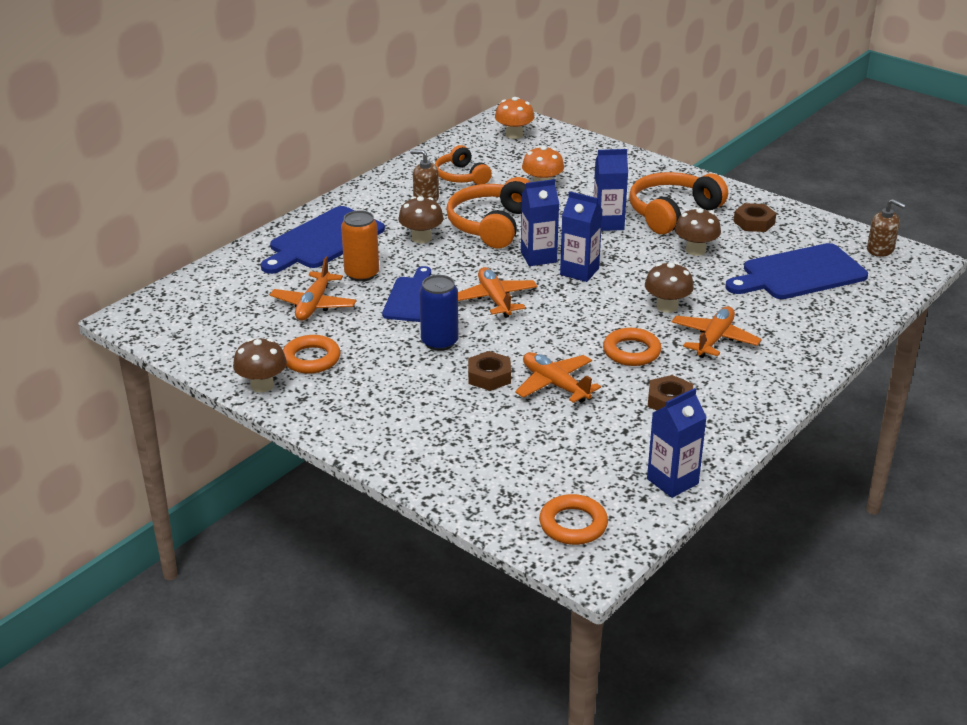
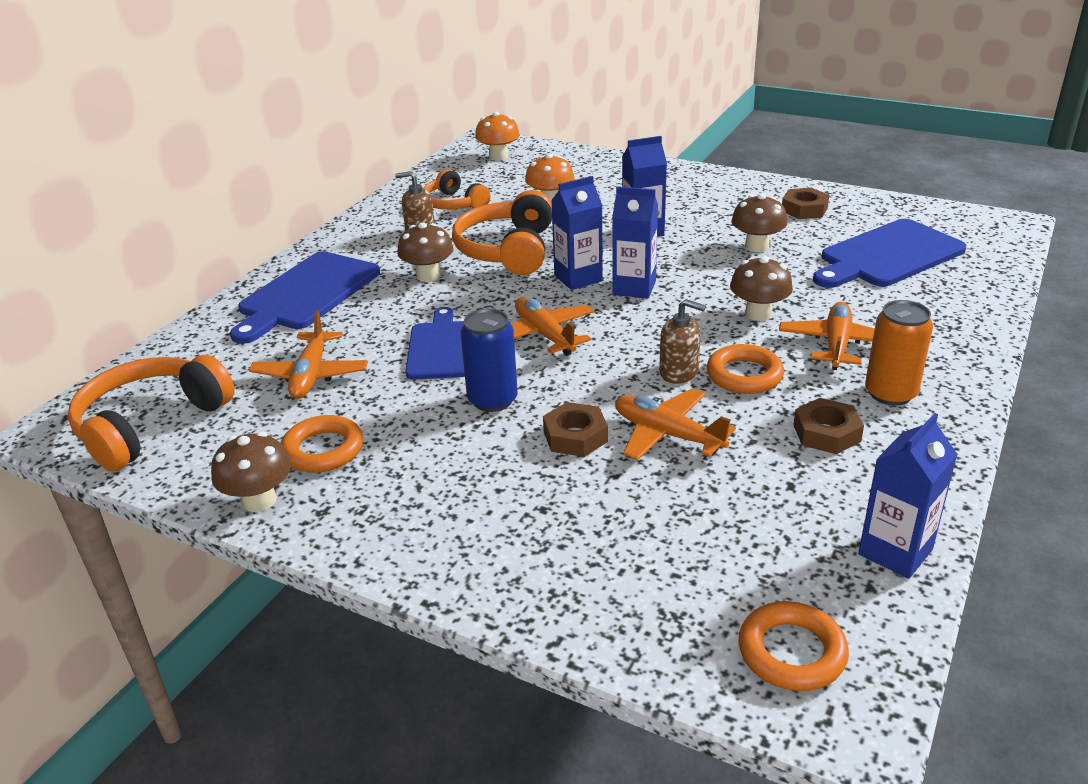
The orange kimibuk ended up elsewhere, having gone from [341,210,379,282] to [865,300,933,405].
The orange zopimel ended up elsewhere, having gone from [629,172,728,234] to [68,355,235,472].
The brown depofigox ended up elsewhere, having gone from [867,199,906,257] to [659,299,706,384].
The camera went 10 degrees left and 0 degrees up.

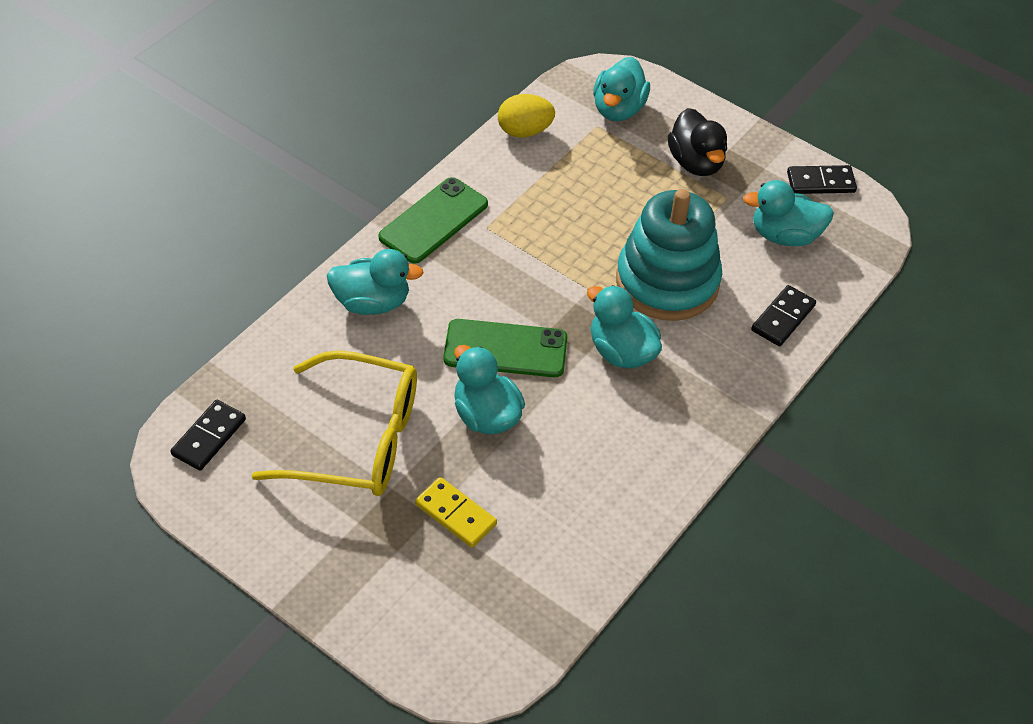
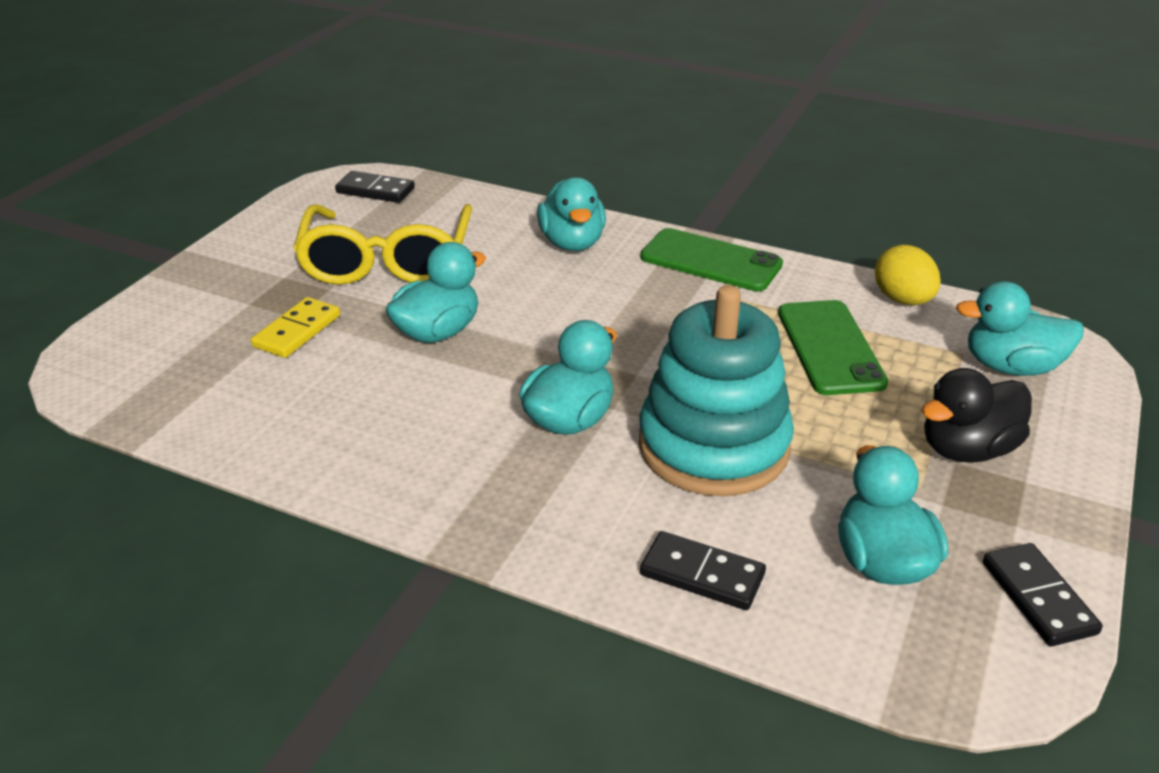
The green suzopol ended up elsewhere, having gone from [443,319,567,377] to [778,300,888,395].
The camera went 80 degrees right and 15 degrees down.

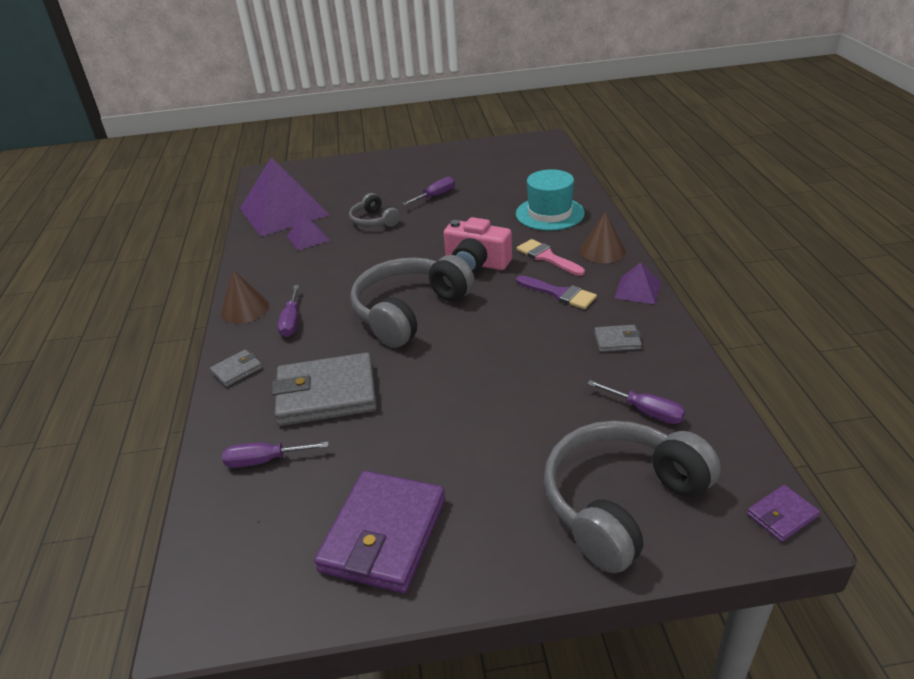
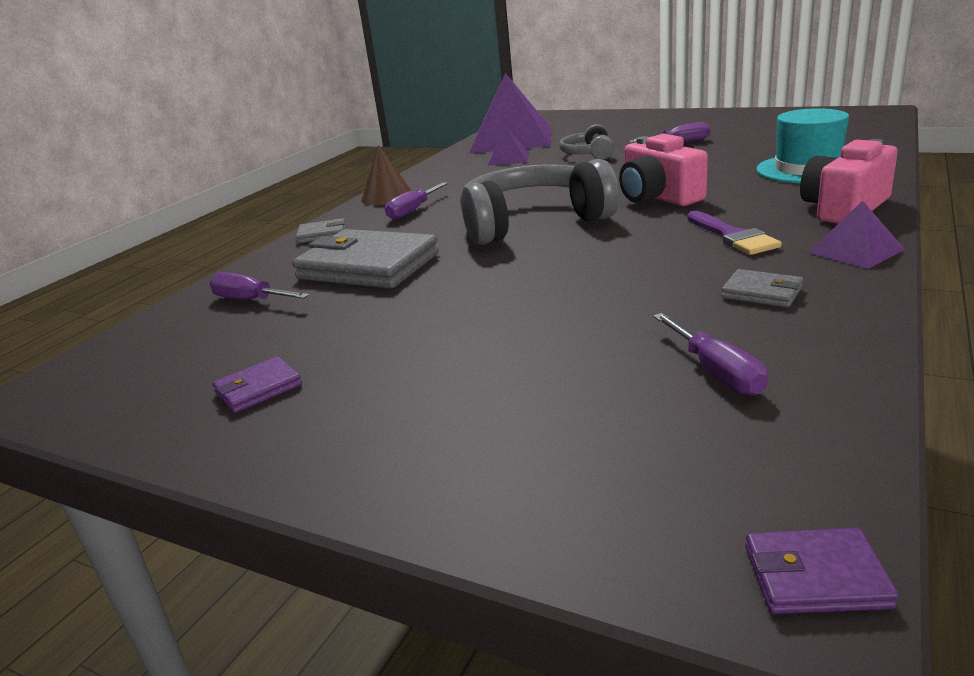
The size of the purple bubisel at [314,471,445,593] changed by a factor of 0.45.
The second view lost the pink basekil at [517,239,585,276].
The second view lost the grey zopimel at [544,421,721,573].
Where the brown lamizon stood at [580,212,626,263], the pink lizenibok came to stand at [800,139,898,224].
The camera went 35 degrees right and 10 degrees down.

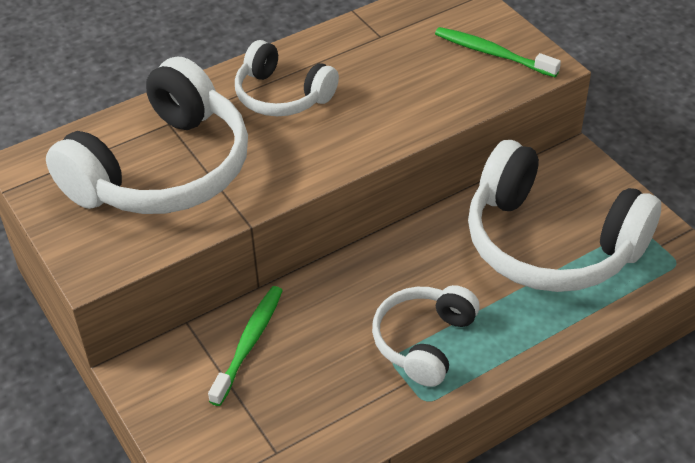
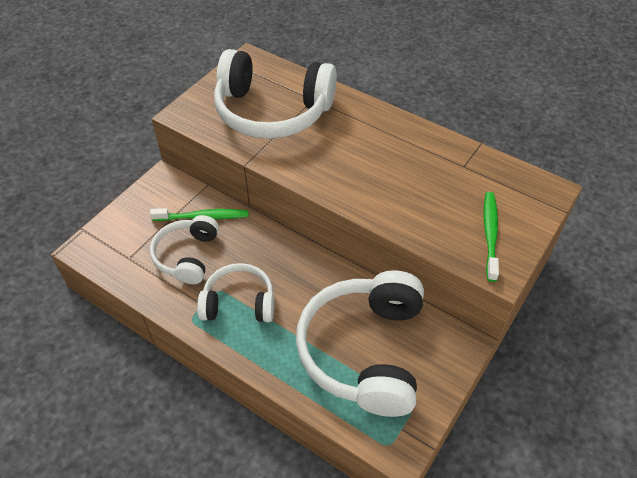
The white zopimel ended up elsewhere, having gone from [235,40,339,116] to [150,215,219,284].
The camera went 65 degrees right and 5 degrees up.

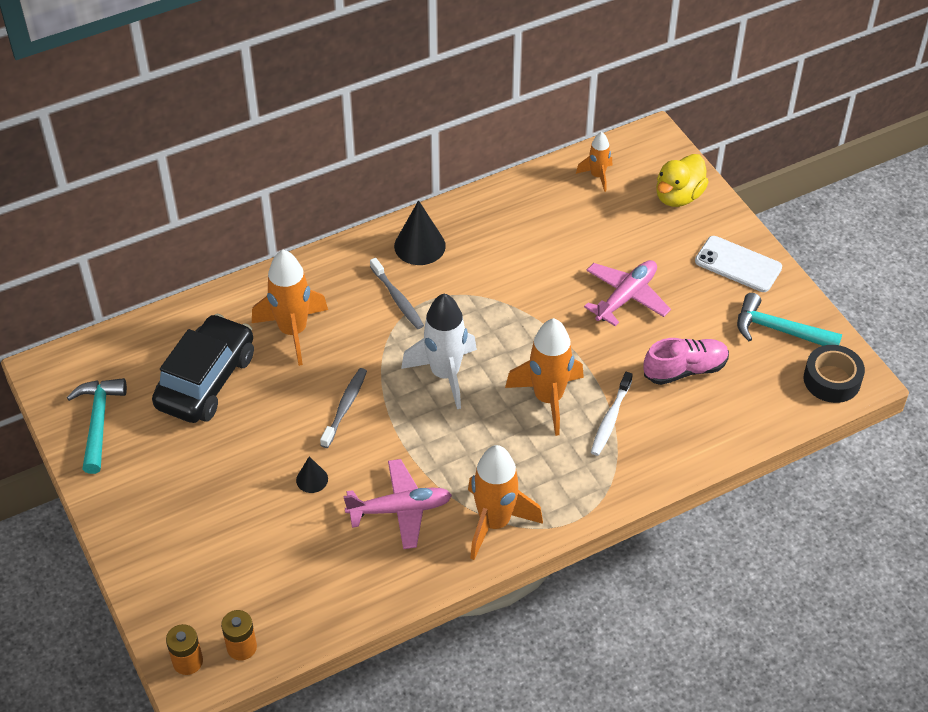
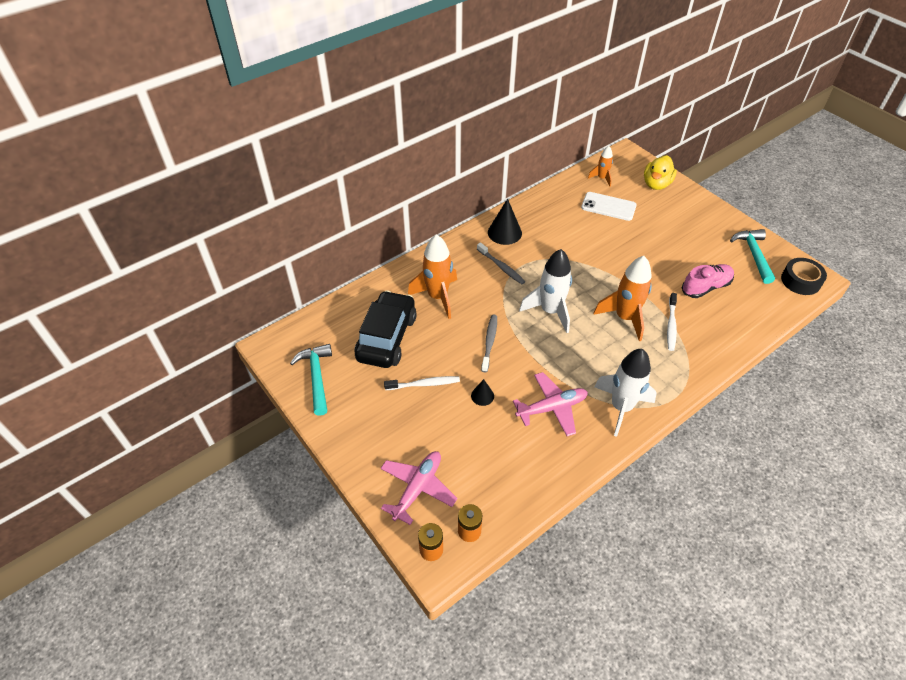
What was the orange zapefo at [468,445,543,560] turned into the white zapefo at [594,349,657,437].
The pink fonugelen ended up elsewhere, having gone from [584,260,671,326] to [380,451,458,525].
The white suzopol ended up elsewhere, having gone from [695,236,782,292] to [581,192,637,221].
The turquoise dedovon at [737,293,842,346] ended up facing another way, 75 degrees clockwise from before.
The second view gained the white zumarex at [384,376,460,390].
The camera went 10 degrees left and 0 degrees up.

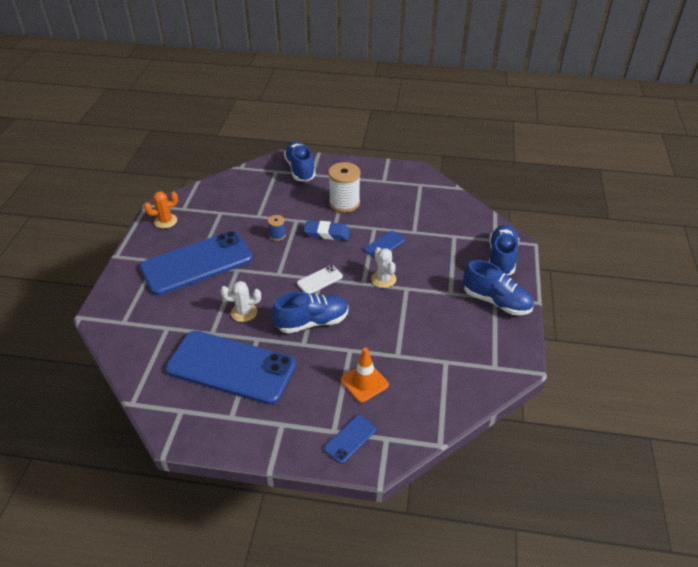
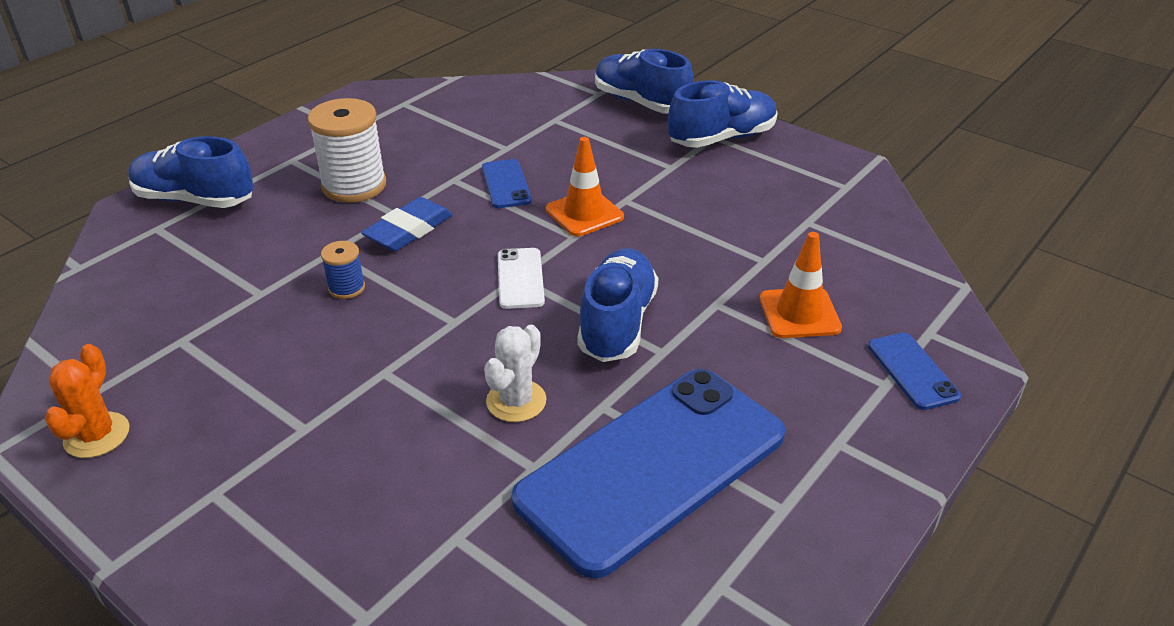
The second view lost the blue suzopol at [140,231,253,295].
Where the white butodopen stood at [371,247,396,288], the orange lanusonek came to stand at [546,137,624,236].
The camera went 60 degrees left and 5 degrees down.

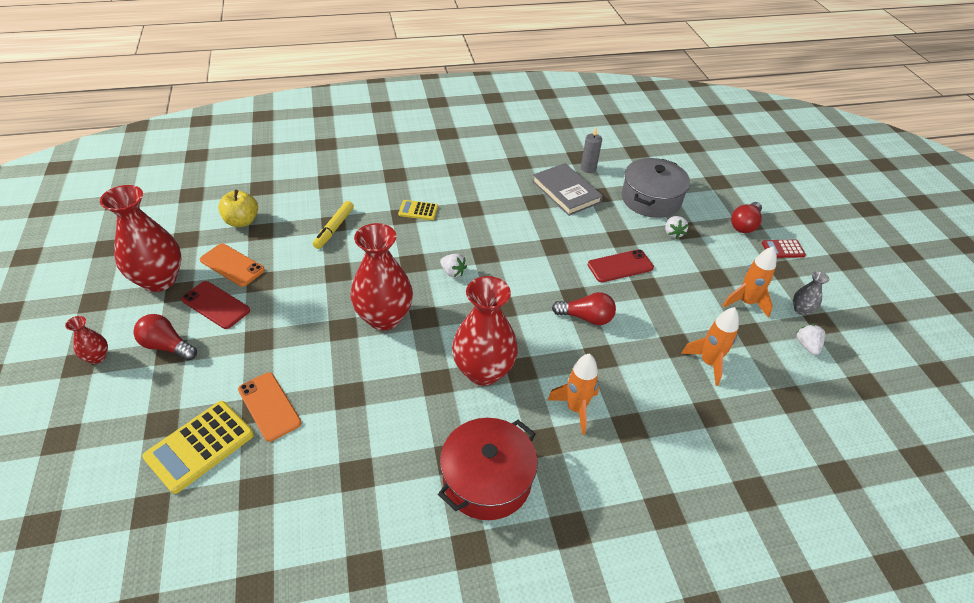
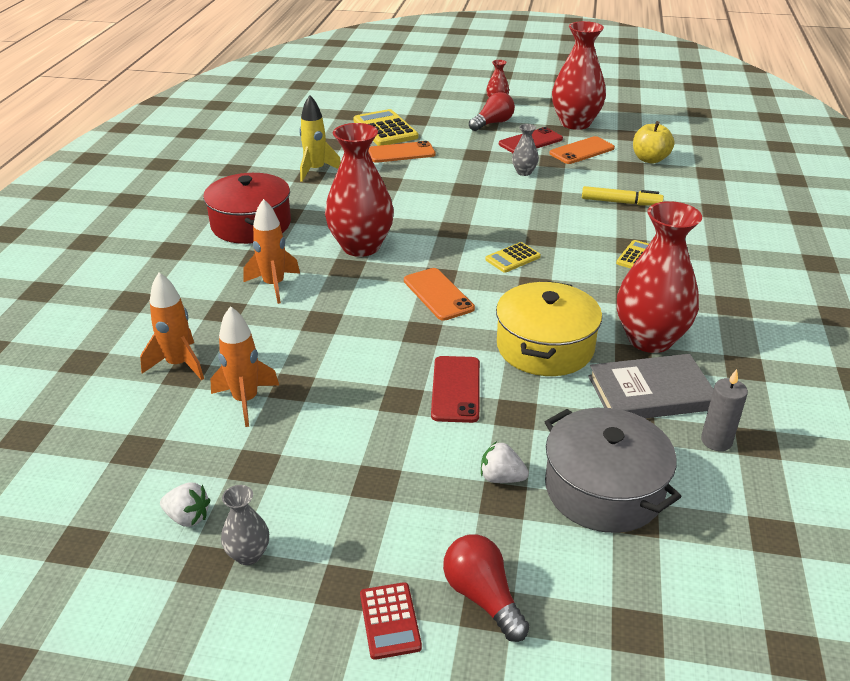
The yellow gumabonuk at [313,201,354,249] ended up facing another way, 150 degrees clockwise from before.
The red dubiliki ended up elsewhere, having gone from [351,223,413,331] to [617,201,702,353].
Where the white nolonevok stood at [440,253,467,278], the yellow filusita came to stand at [485,242,541,273].
The second view lost the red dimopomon at [552,292,616,325].
The orange zapefo ended up elsewhere, having gone from [723,246,777,318] to [140,272,204,380].
The red filusita at [762,240,806,258] ended up facing another way, 150 degrees clockwise from before.
The second view gained the yellow zapefo at [299,95,341,182].
The second view gained the orange suzopol at [404,268,475,321].
The second view gained the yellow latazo at [496,281,602,376].
The second view gained the grey dubiliki at [512,124,539,176].
The camera went 115 degrees right and 10 degrees down.

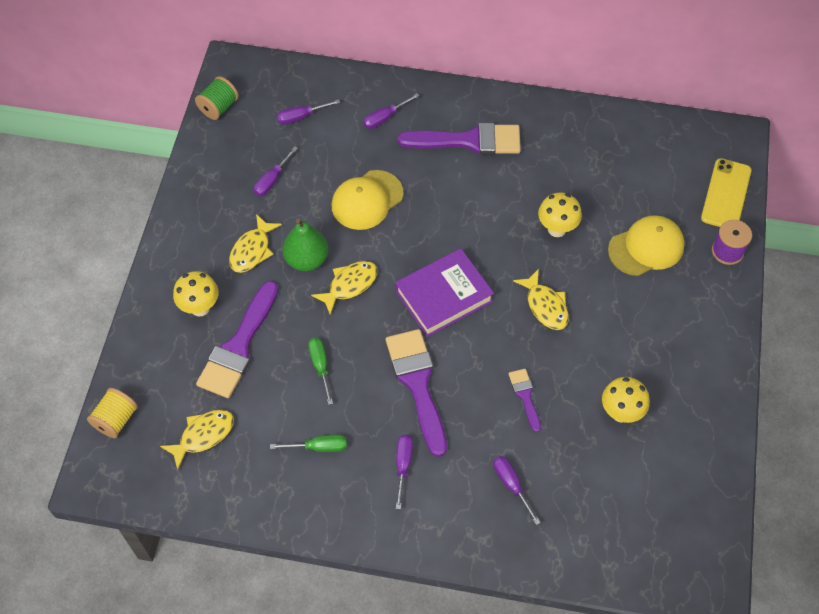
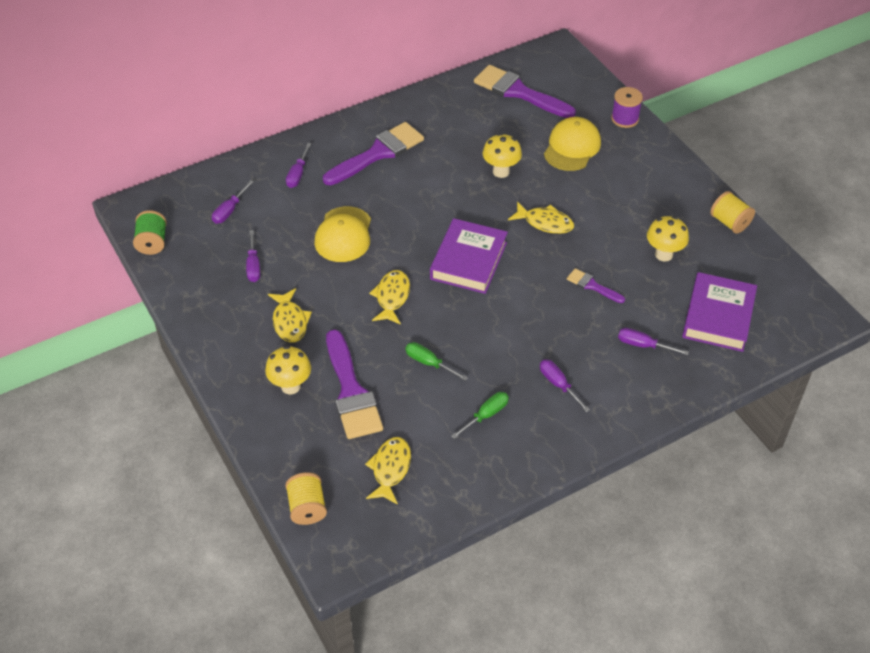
The second view lost the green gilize at [282,219,328,271].
The purple basekil ended up elsewhere, having gone from [386,329,447,457] to [474,65,576,118].
The second view lost the yellow suzopol at [701,158,751,227].
The second view gained the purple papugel at [682,272,757,352].
The second view gained the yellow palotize at [710,191,755,234].
The camera went 40 degrees left and 10 degrees down.

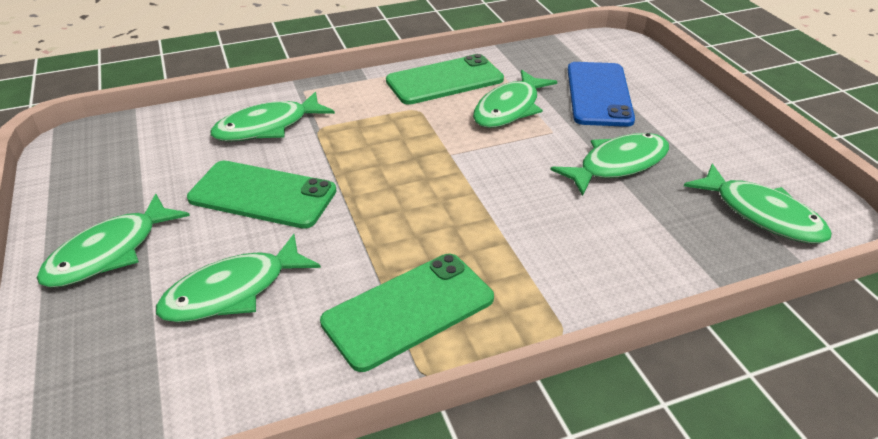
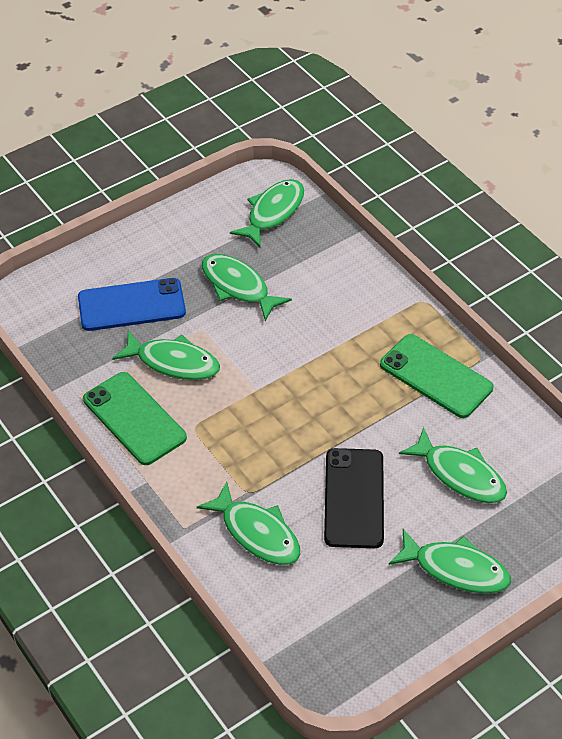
What was the green suzopol at [187,161,336,229] turned into the black suzopol at [324,448,384,548].
The camera went 105 degrees left and 10 degrees up.

